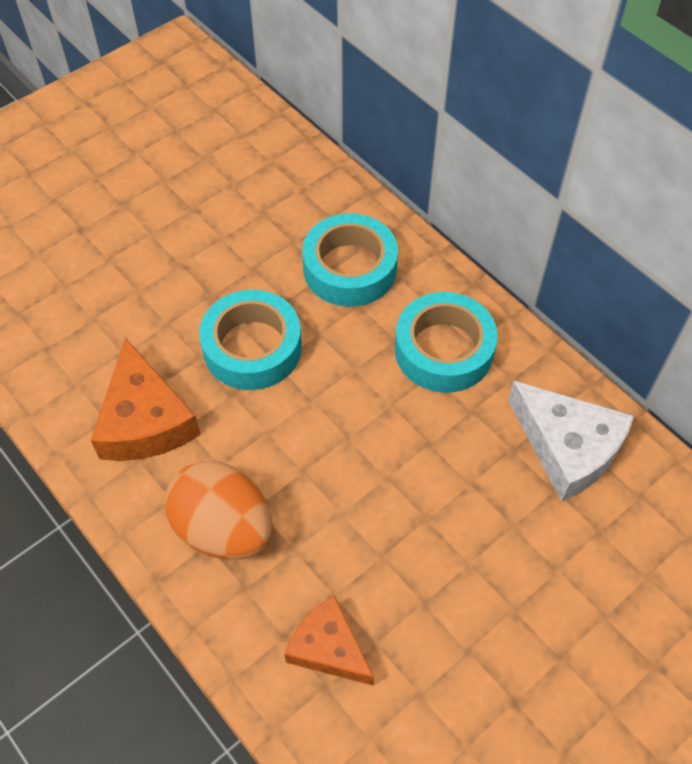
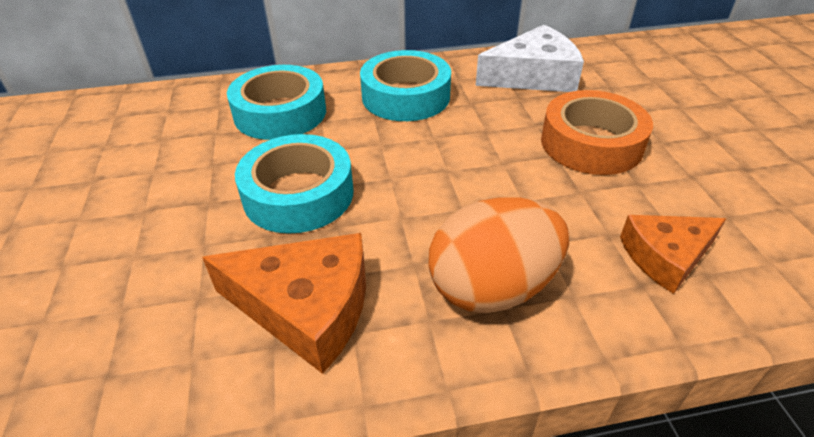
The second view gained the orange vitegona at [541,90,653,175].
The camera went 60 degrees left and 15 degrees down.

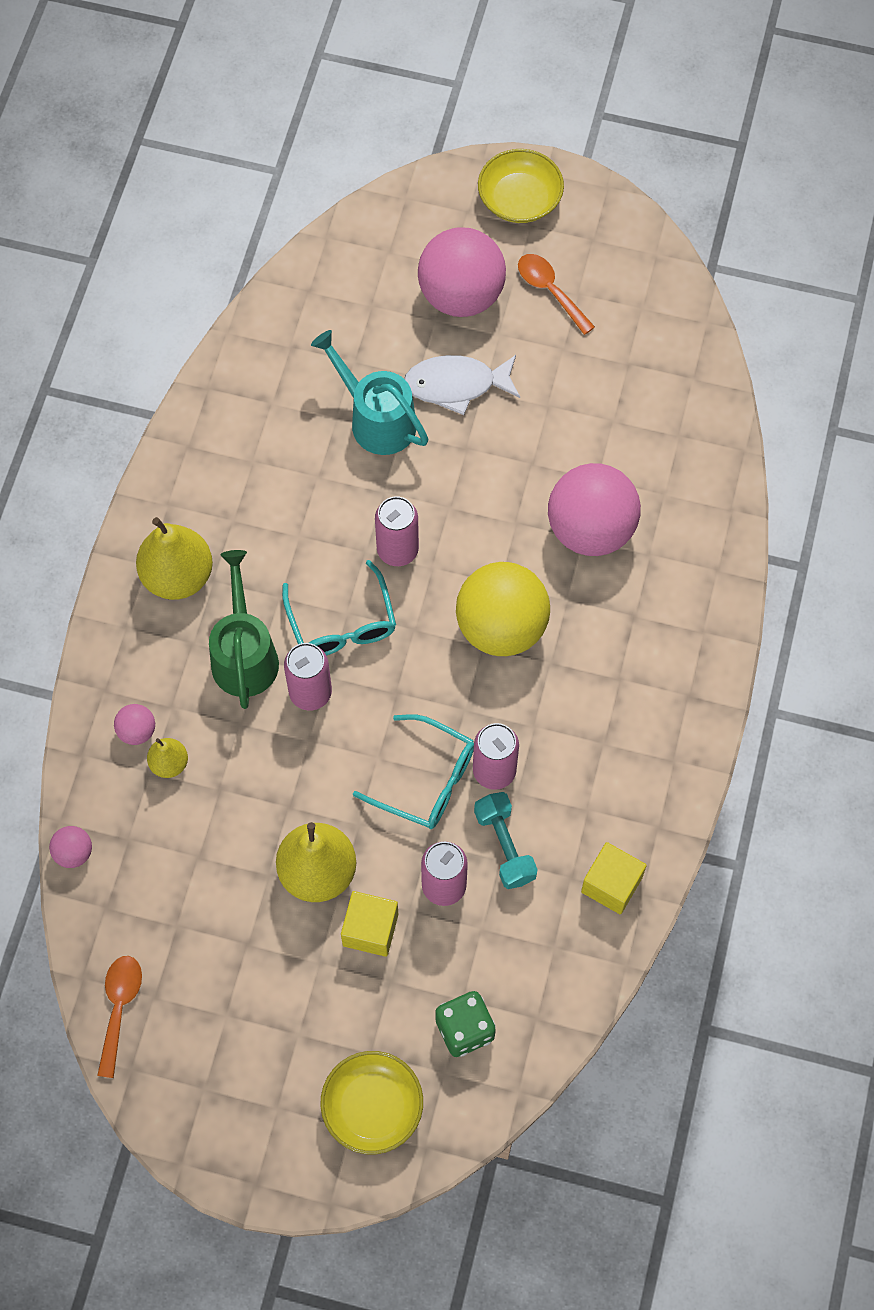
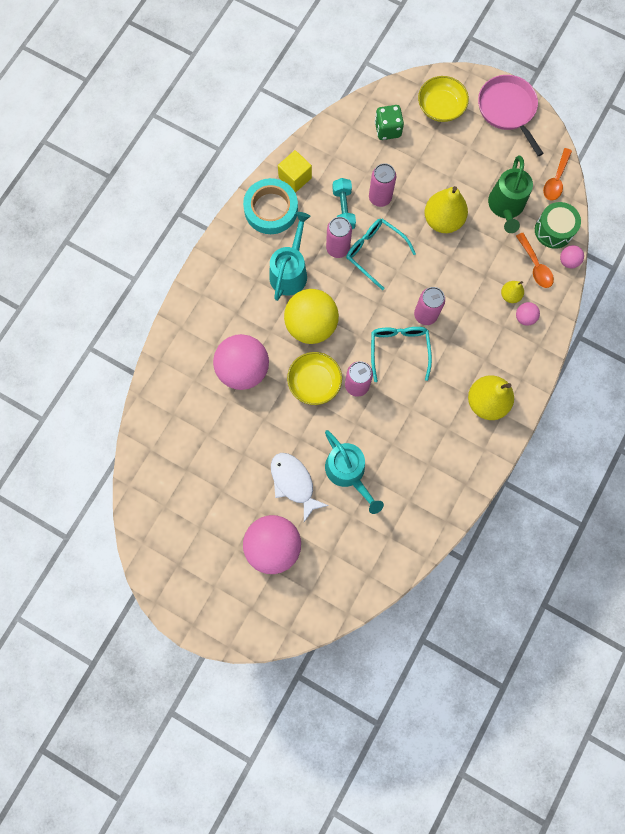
The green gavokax ended up elsewhere, having gone from [209,550,279,709] to [488,155,533,233].
The second view lost the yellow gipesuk at [341,891,398,957].
The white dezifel at [404,355,520,415] ended up facing another way, 135 degrees counterclockwise from before.
The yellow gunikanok ended up elsewhere, having gone from [478,149,564,223] to [287,352,342,405].
The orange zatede ended up elsewhere, having gone from [518,254,595,335] to [516,233,554,288].
The second view gained the turquoise vitegona at [243,178,298,234].
The second view gained the turquoise gavokax at [269,212,311,301].
The second view gained the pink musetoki at [478,75,544,156].
The second view gained the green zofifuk at [535,202,581,249].
The camera went 165 degrees left and 10 degrees up.

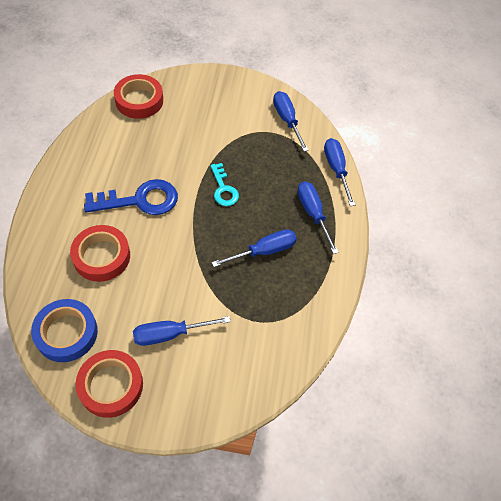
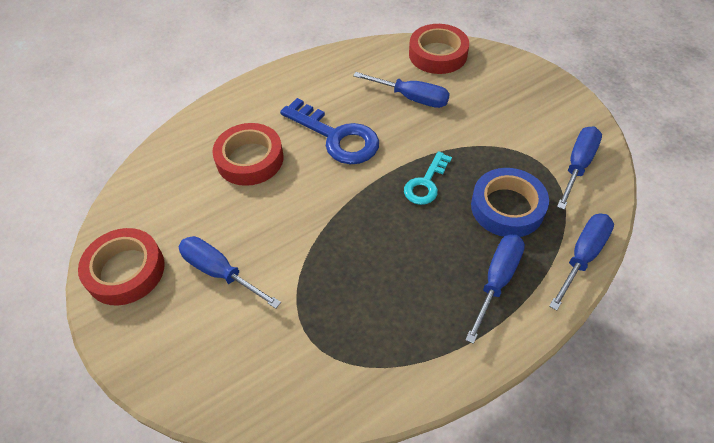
The blue vitegona ended up elsewhere, having gone from [31,299,98,362] to [471,168,549,237].
The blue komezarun ended up elsewhere, having gone from [212,229,297,267] to [353,72,450,108].
The camera went 55 degrees right and 5 degrees down.

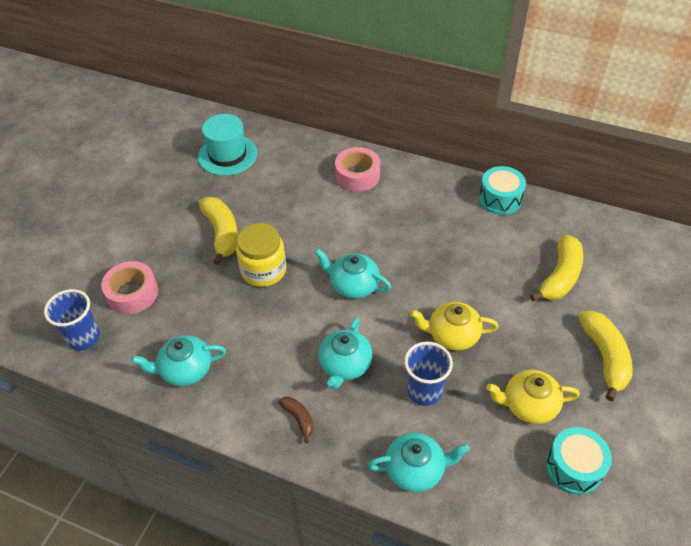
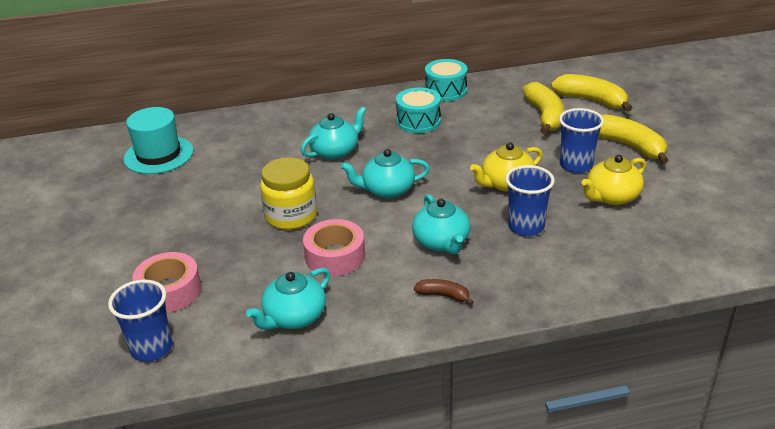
The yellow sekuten ended up elsewhere, having gone from [199,197,238,265] to [551,74,632,112].
The pink vitegona ended up elsewhere, having gone from [335,147,380,192] to [303,219,365,276].
The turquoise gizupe ended up elsewhere, having gone from [368,433,470,492] to [301,106,367,160].
The turquoise zofifuk ended up elsewhere, having gone from [546,427,612,495] to [396,88,441,133].
The second view gained the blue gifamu at [559,108,604,173].
The camera went 35 degrees left and 15 degrees down.

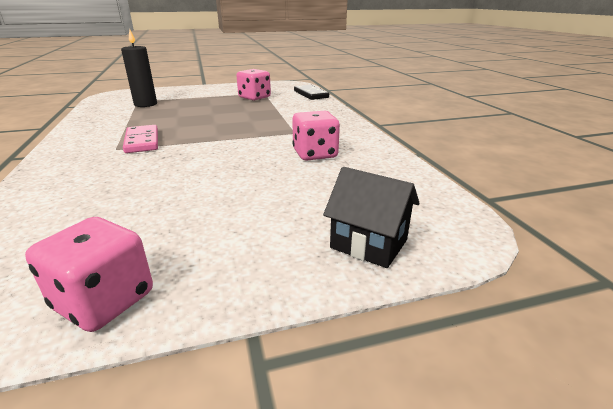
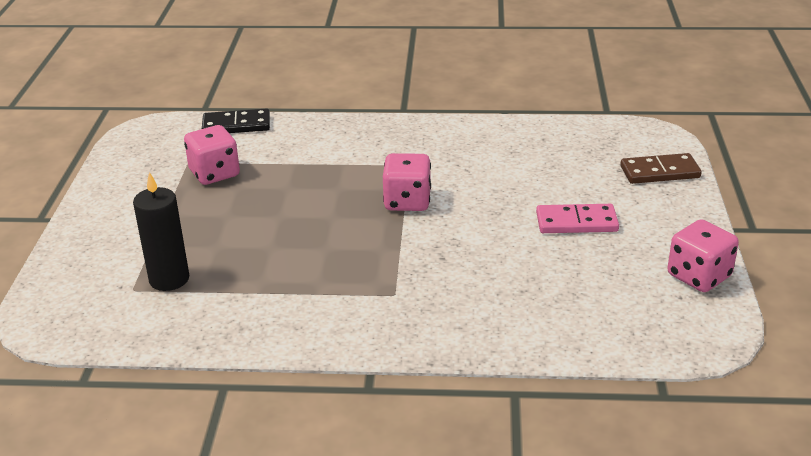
The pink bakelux ended up elsewhere, having gone from [123,125,158,153] to [536,204,619,233].
The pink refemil ended up elsewhere, having gone from [292,111,340,161] to [383,153,431,211].
Where the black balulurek stood at [323,167,420,268], the brown bakelux came to stand at [620,153,702,184].
The camera went 70 degrees left and 5 degrees up.

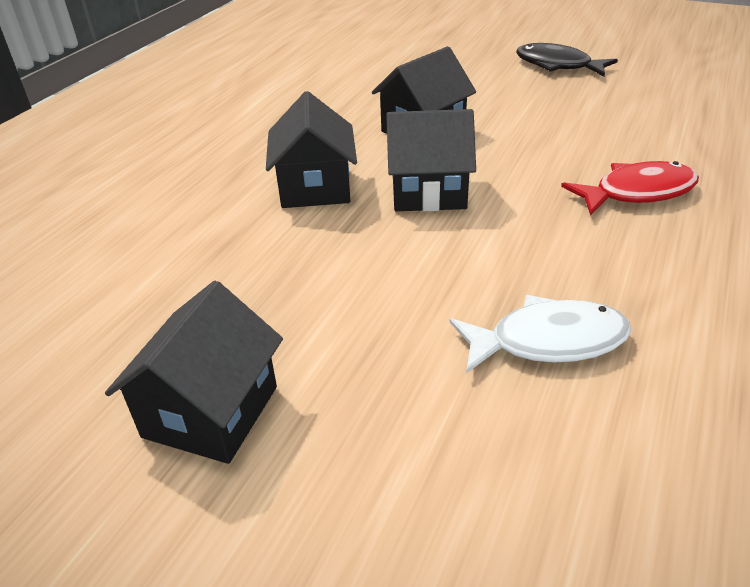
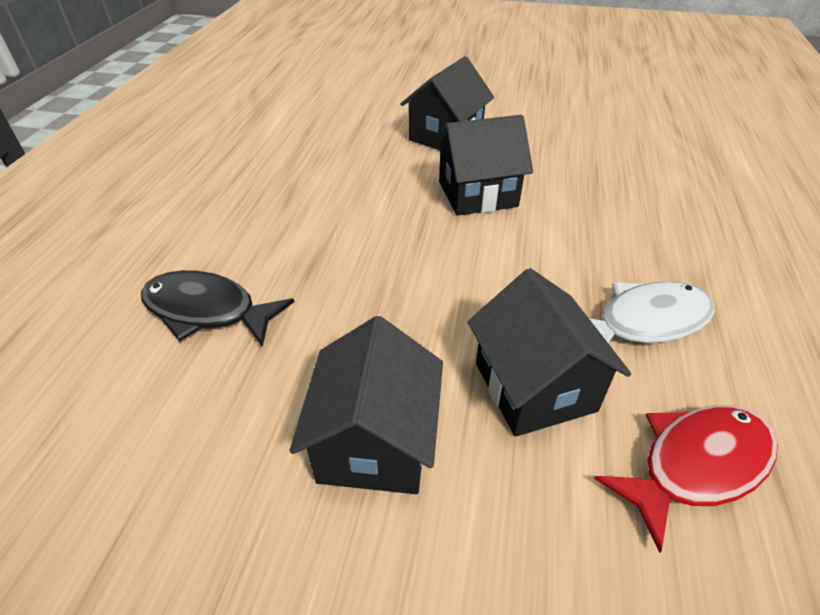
The black balulurek ended up elsewhere, having gone from [266,91,357,208] to [468,268,631,437].
The black dezifel ended up elsewhere, having gone from [516,43,618,76] to [141,270,294,347].
The red dezifel ended up elsewhere, having gone from [561,161,699,215] to [594,405,778,553].
The camera went 15 degrees left and 5 degrees up.

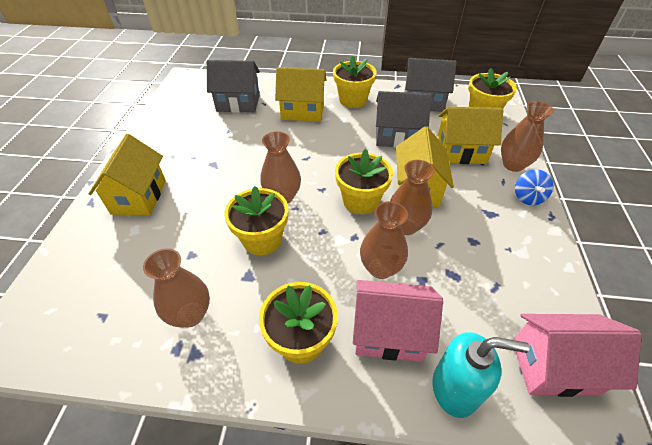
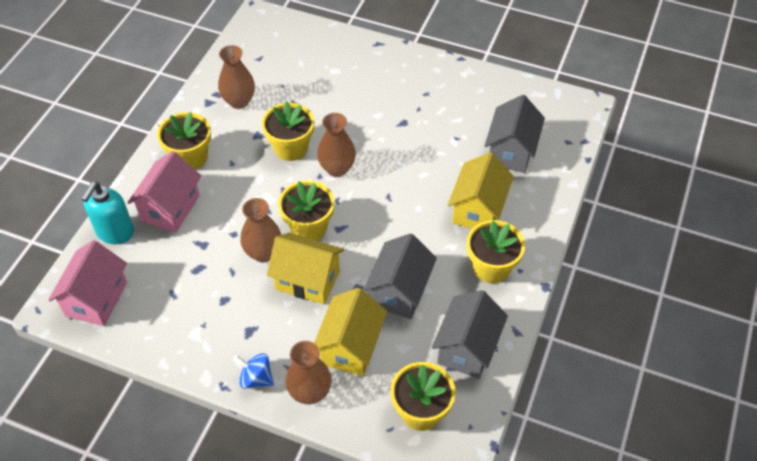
The second view lost the yellow balulurek at [89,134,166,216].
The second view lost the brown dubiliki at [360,201,408,279].
The camera went 105 degrees right and 5 degrees up.

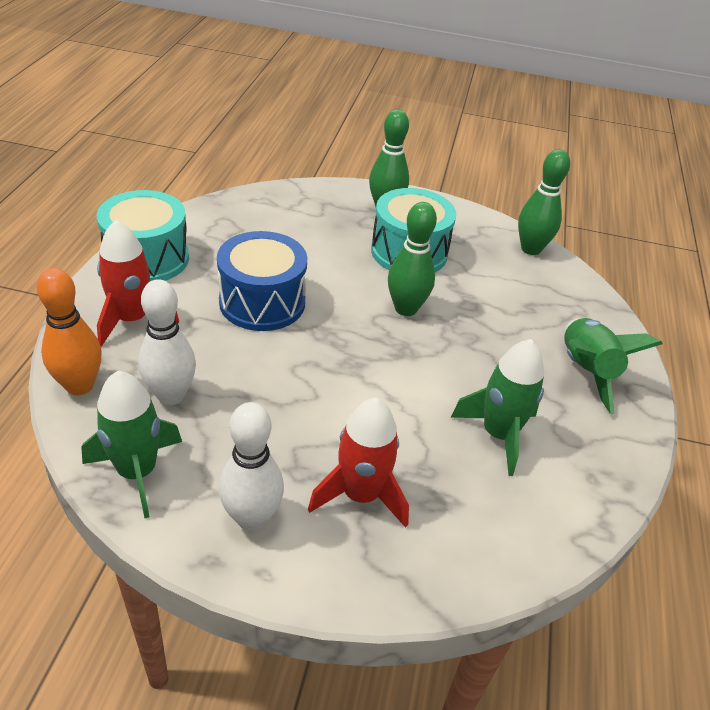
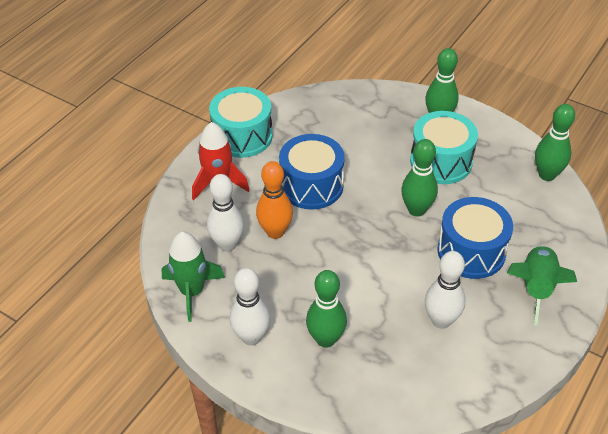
The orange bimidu ended up elsewhere, having gone from [37,268,102,395] to [256,161,293,239].
Where the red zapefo stood at [308,398,409,528], the green bimidu came to stand at [306,270,347,348].
Where the green zapefo stood at [450,339,544,476], the white bimidu came to stand at [425,251,466,329].
The second view gained the blue zofifuk at [437,197,513,279].
The camera went 25 degrees right and 5 degrees up.

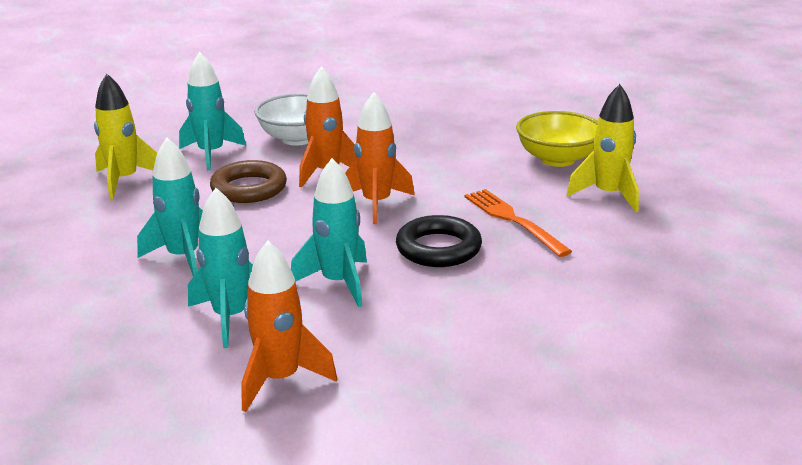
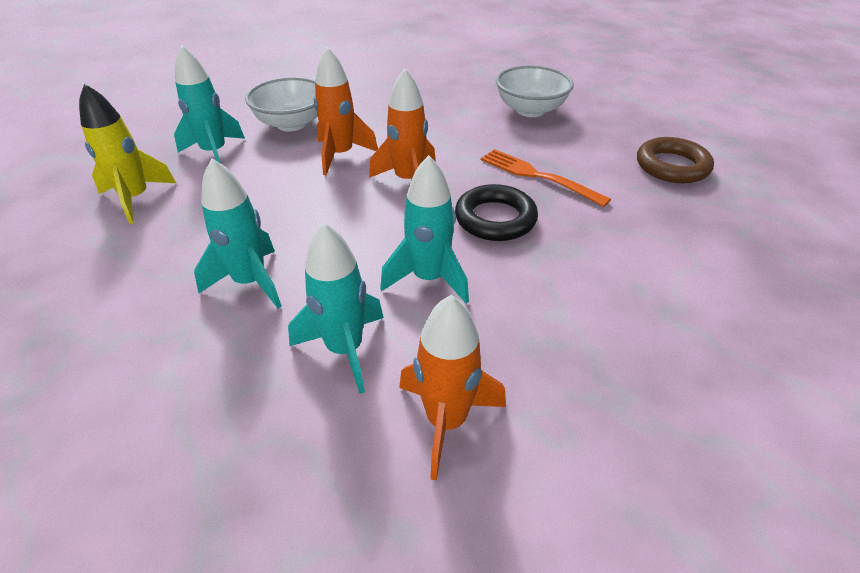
The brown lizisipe ended up elsewhere, having gone from [210,160,287,203] to [637,137,714,183].
What was the yellow gunikanok at [516,111,598,167] turned into the white gunikanok at [496,65,574,117].
The second view lost the yellow zapefo at [566,84,639,212].
The camera went 20 degrees left and 15 degrees up.

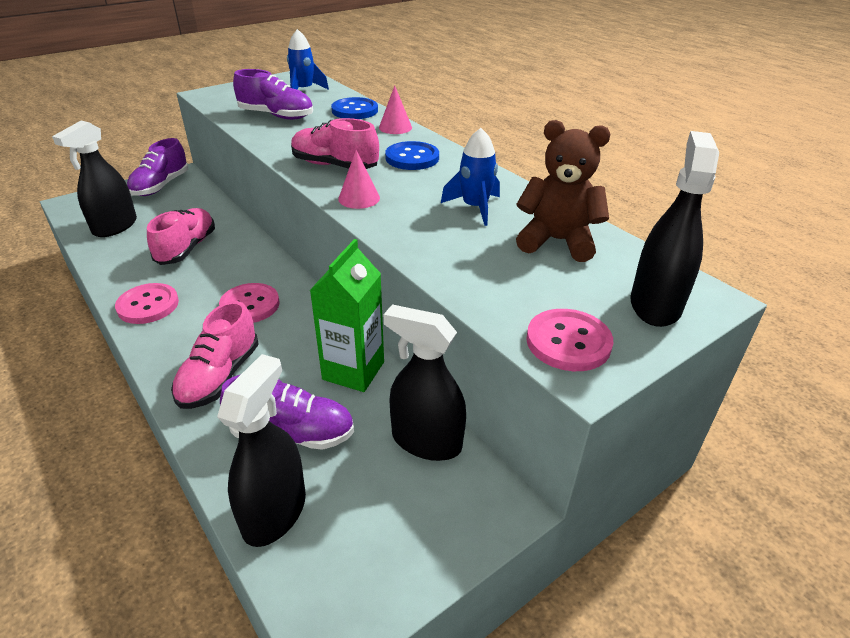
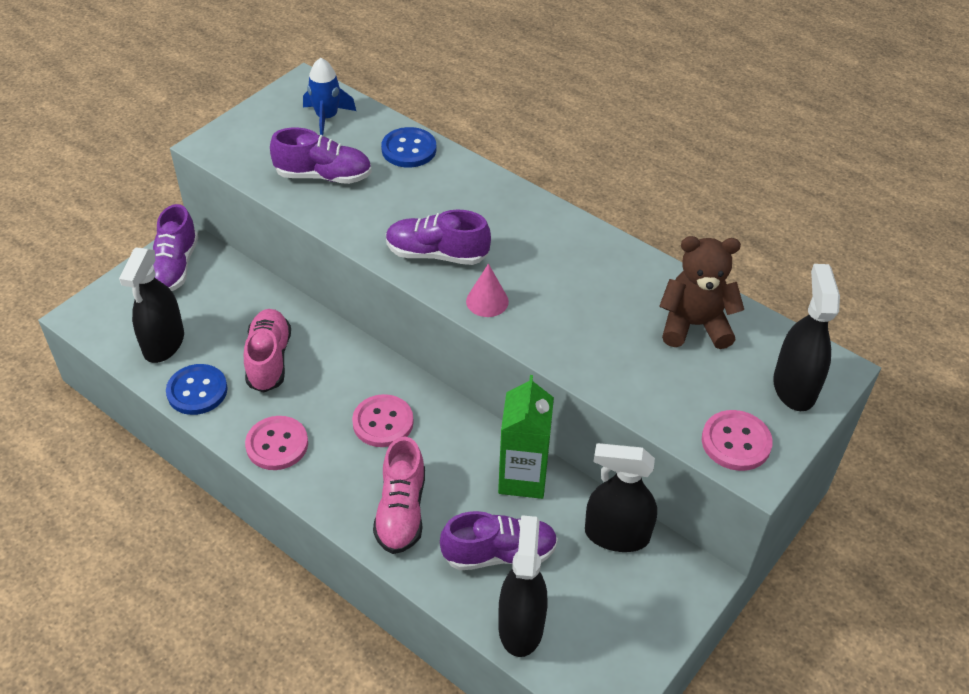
What was the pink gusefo at [291,118,379,169] turned into the purple gusefo at [386,210,491,265].
The second view lost the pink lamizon at [379,86,412,134].
The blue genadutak ended up elsewhere, having gone from [385,141,439,170] to [166,364,228,415].
The second view lost the blue zapefo at [441,128,500,226].
The camera went 15 degrees left and 10 degrees up.

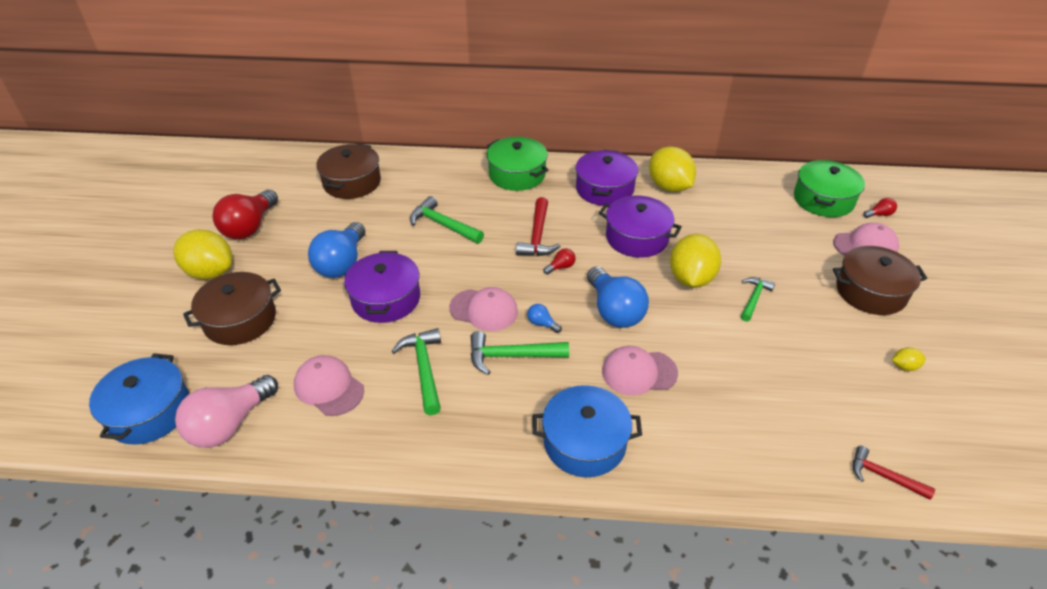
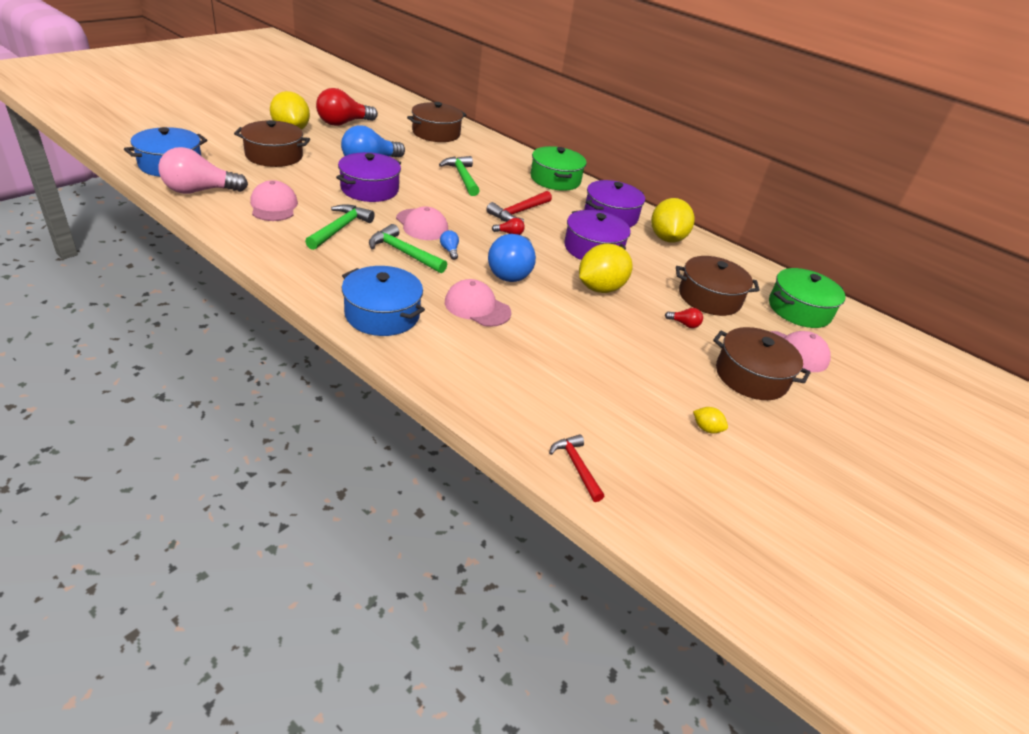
The second view lost the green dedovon at [741,277,775,322].
The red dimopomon ended up elsewhere, having gone from [863,198,897,218] to [665,308,703,328].
The second view gained the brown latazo at [676,256,760,316].
The camera went 30 degrees right and 5 degrees down.

